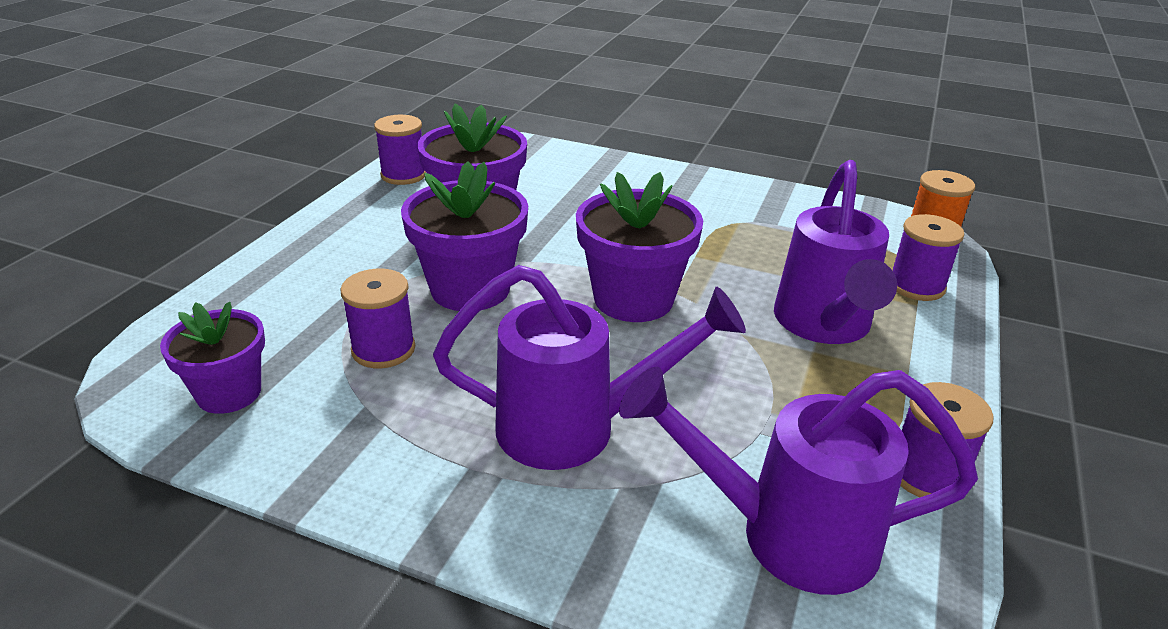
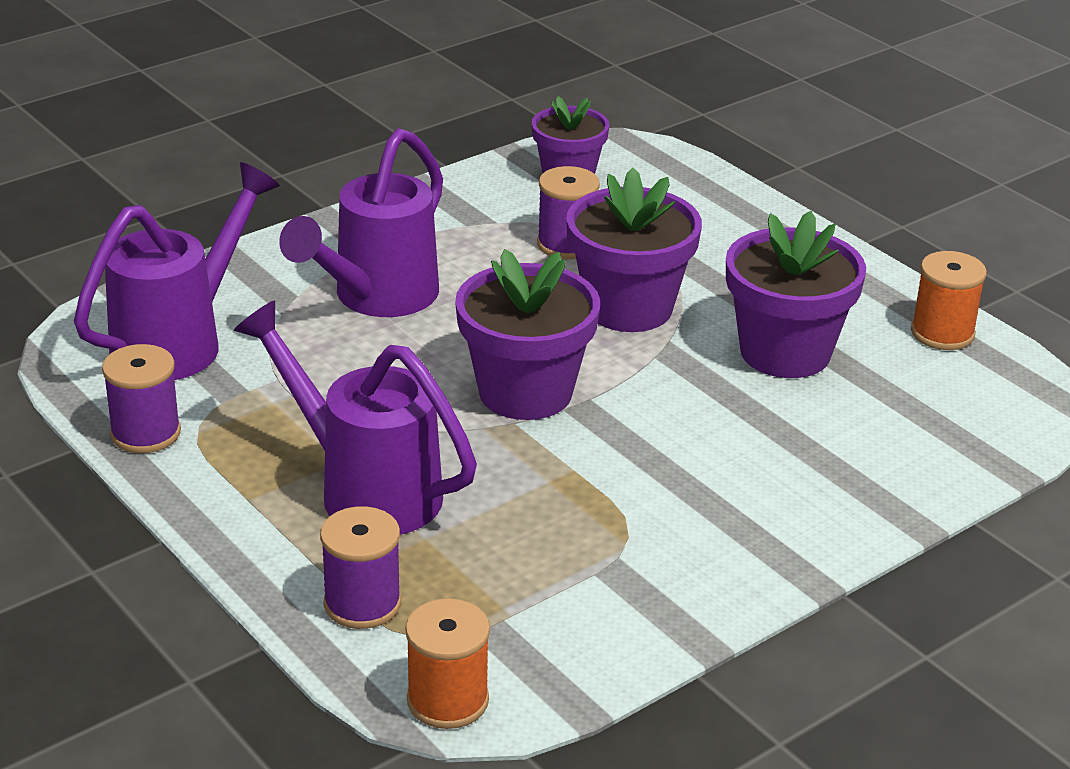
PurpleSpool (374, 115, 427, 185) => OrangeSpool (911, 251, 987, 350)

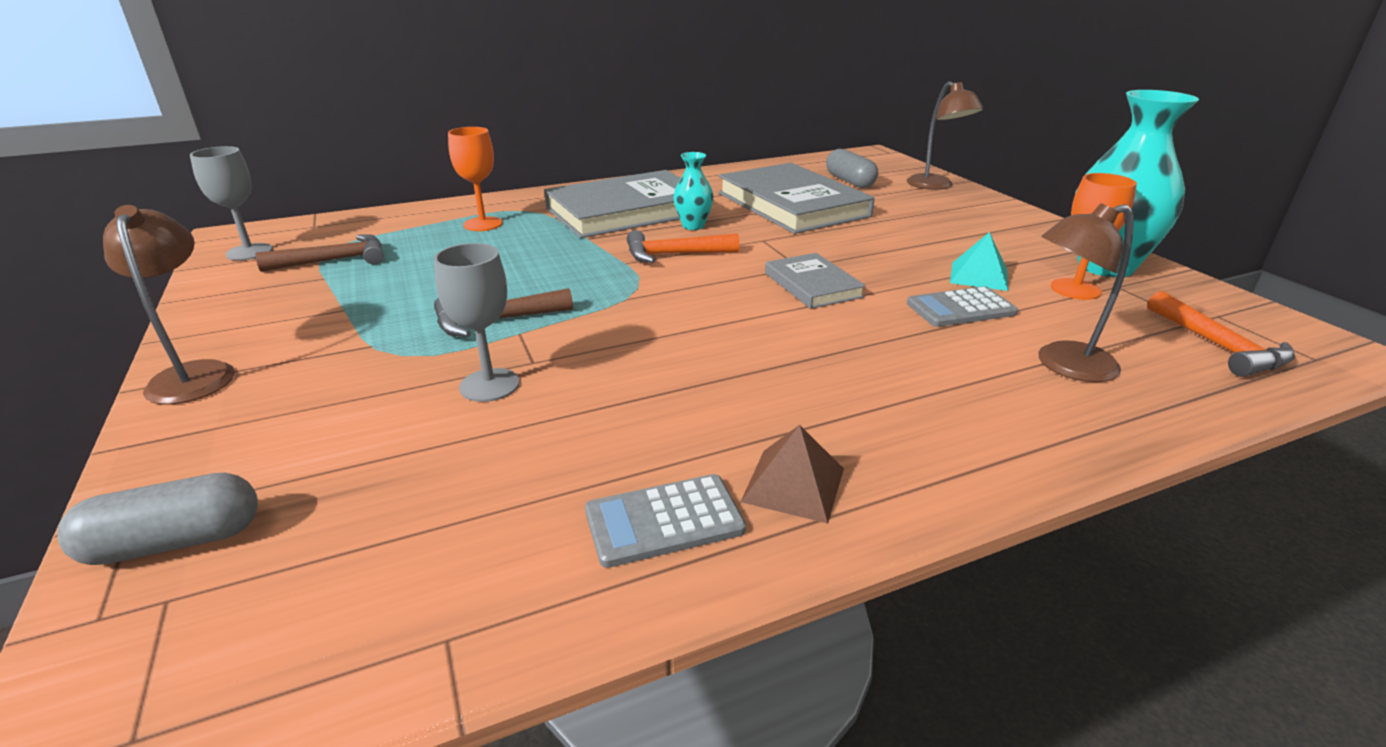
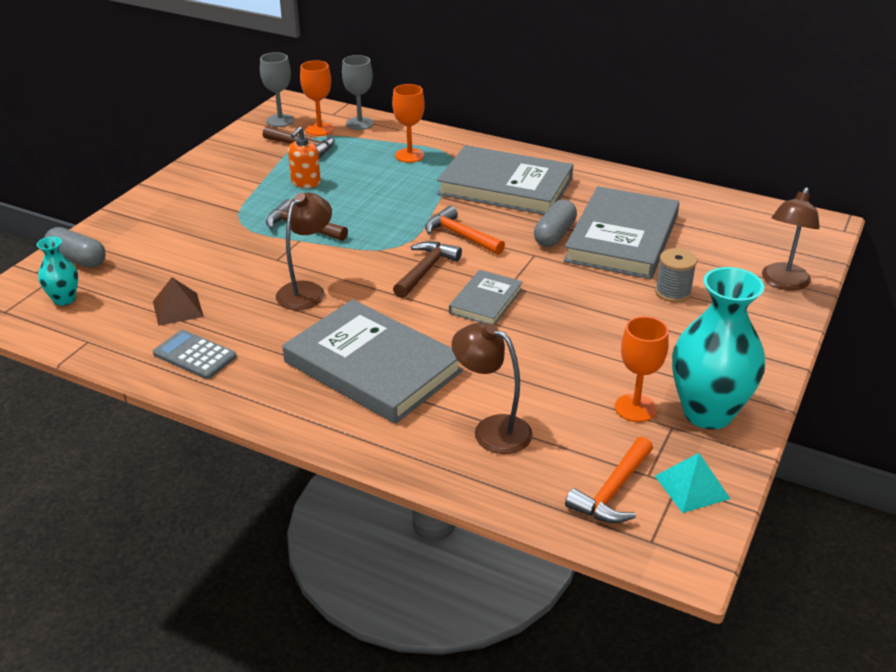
GreyCalculator (907, 286, 1018, 327) => nothing
nothing => GreyBook (282, 299, 463, 424)
nothing => OrangeSoapDispenser (288, 126, 321, 188)
nothing => OrangeGoblet (300, 60, 334, 136)
nothing => BrownHammer (393, 241, 462, 298)
nothing => GreySpool (655, 248, 697, 302)
BrownLamp (103, 205, 234, 405) => BrownLamp (276, 193, 332, 310), shifted
GreyGoblet (434, 243, 520, 402) => GreyGoblet (342, 55, 374, 130), shifted
TurquoiseVase (673, 152, 713, 230) => TurquoiseVase (37, 237, 78, 306), shifted
BrownPyramid (741, 425, 844, 524) => BrownPyramid (153, 277, 204, 326), shifted
GreyCapsule (826, 149, 878, 188) => GreyCapsule (534, 200, 577, 247), shifted
TurquoisePyramid (950, 232, 1008, 291) => TurquoisePyramid (655, 453, 730, 513), shifted

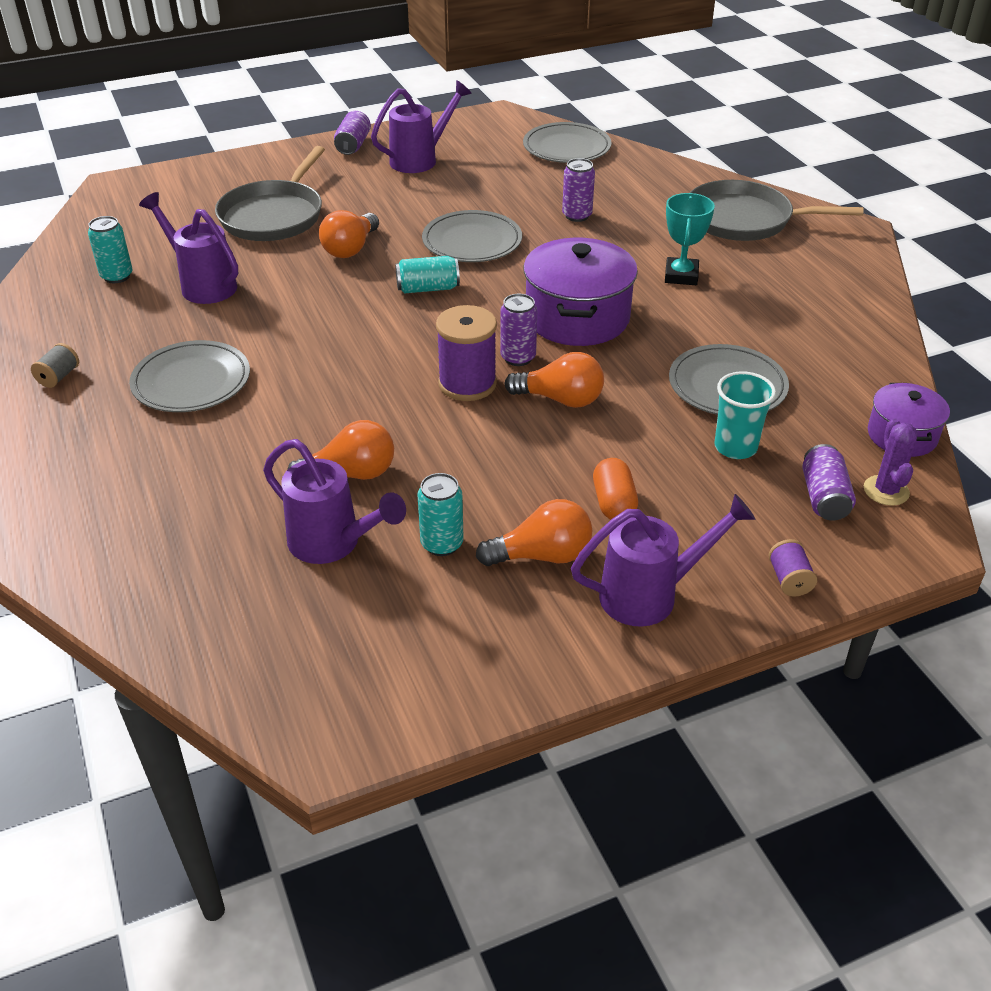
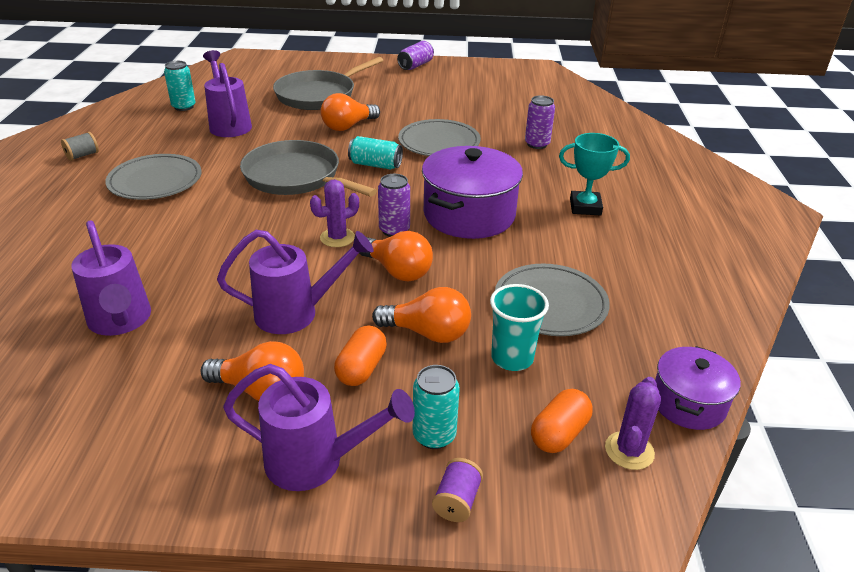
GreyPlate (523, 122, 612, 163) => nothing
OrangeLightBulb (287, 420, 394, 480) => OrangeLightBulb (372, 287, 471, 343), shifted
PurpleWateringCan (371, 80, 472, 173) => PurpleWateringCan (217, 230, 374, 334), shifted
TurquoiseCan (417, 473, 464, 556) => TurquoiseCan (413, 365, 460, 449), shifted
GreyPan (690, 180, 864, 241) => GreyPan (240, 140, 377, 197), shifted
PurpleSpool (436, 305, 497, 401) => PurpleCactus (310, 180, 359, 247)
PurpleCan (802, 444, 856, 521) => OrangeCapsule (531, 389, 593, 453)
TurquoiseTrophy (665, 193, 715, 285) => TurquoiseTrophy (559, 133, 630, 216), 60 degrees clockwise

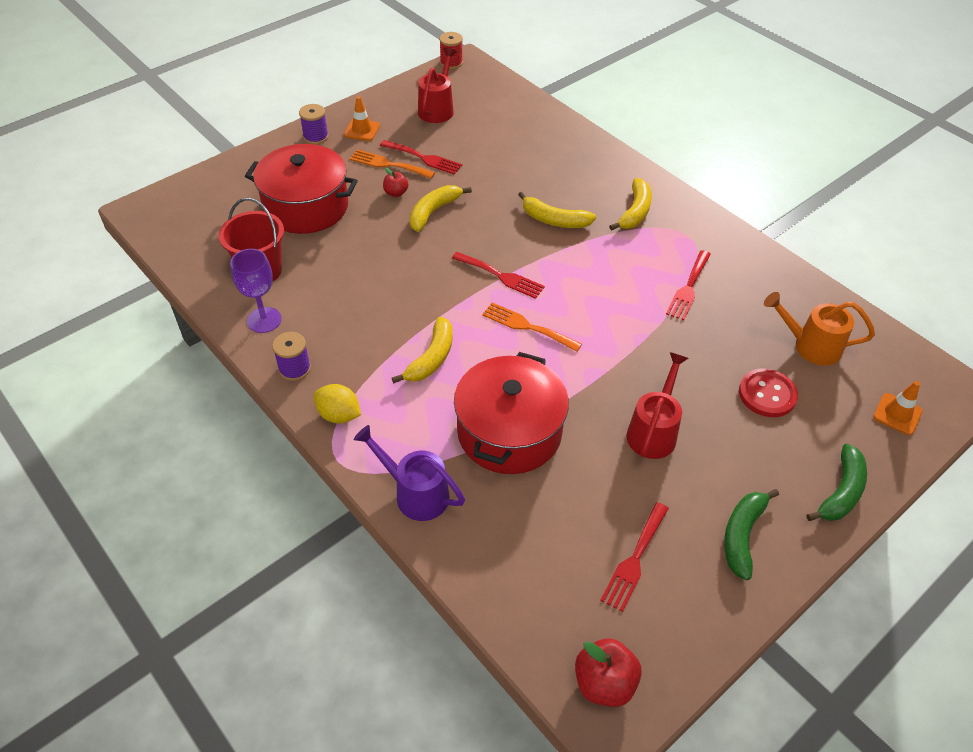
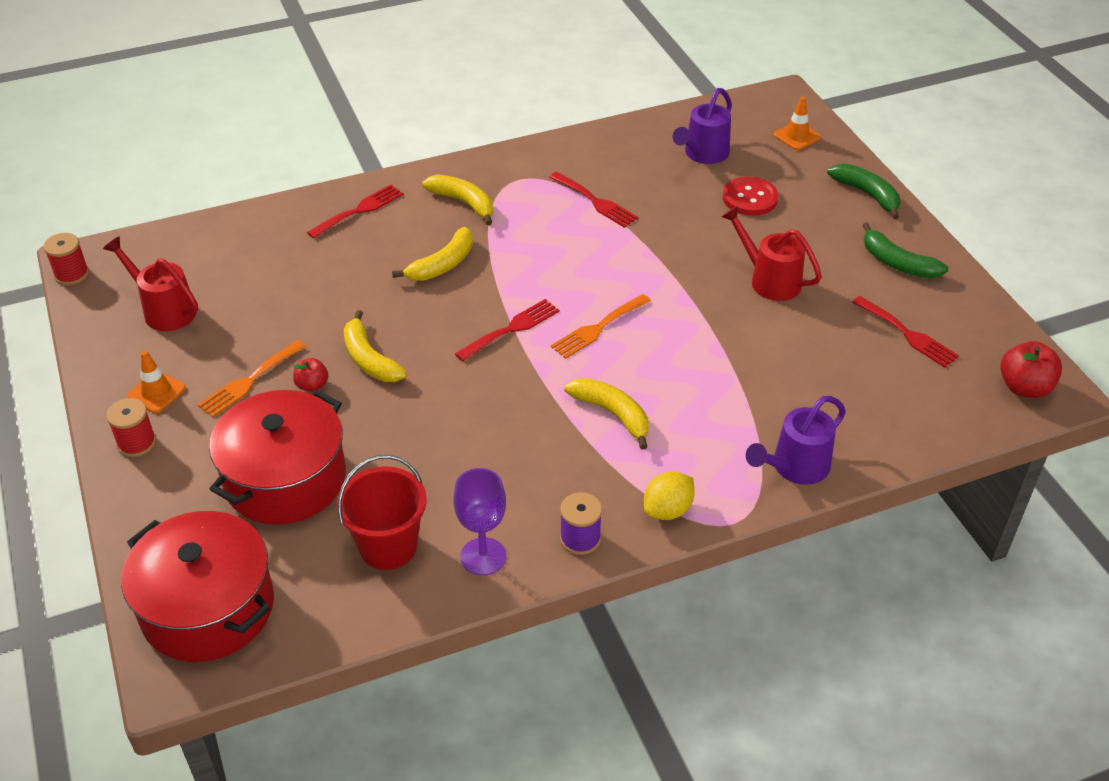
RedFork (380, 140, 462, 175) => RedFork (307, 185, 404, 239), shifted
RedPot (454, 352, 569, 474) => RedPot (121, 511, 274, 662), shifted
PurpleSpool (299, 104, 329, 144) => RedSpool (106, 398, 156, 457)
OrangeWateringCan (764, 292, 875, 366) => PurpleWateringCan (673, 88, 732, 164)

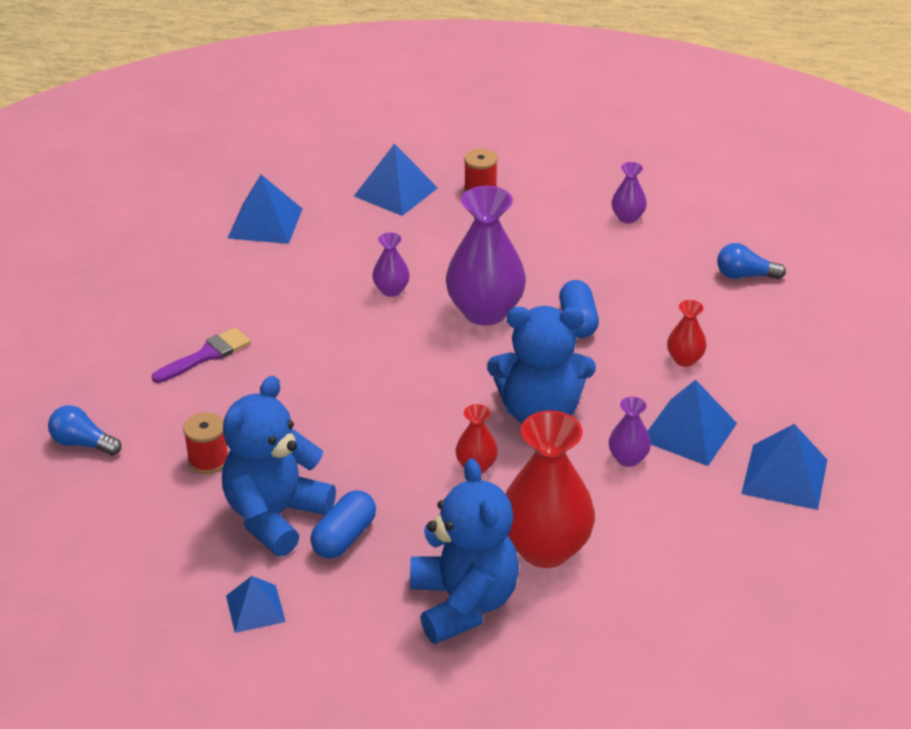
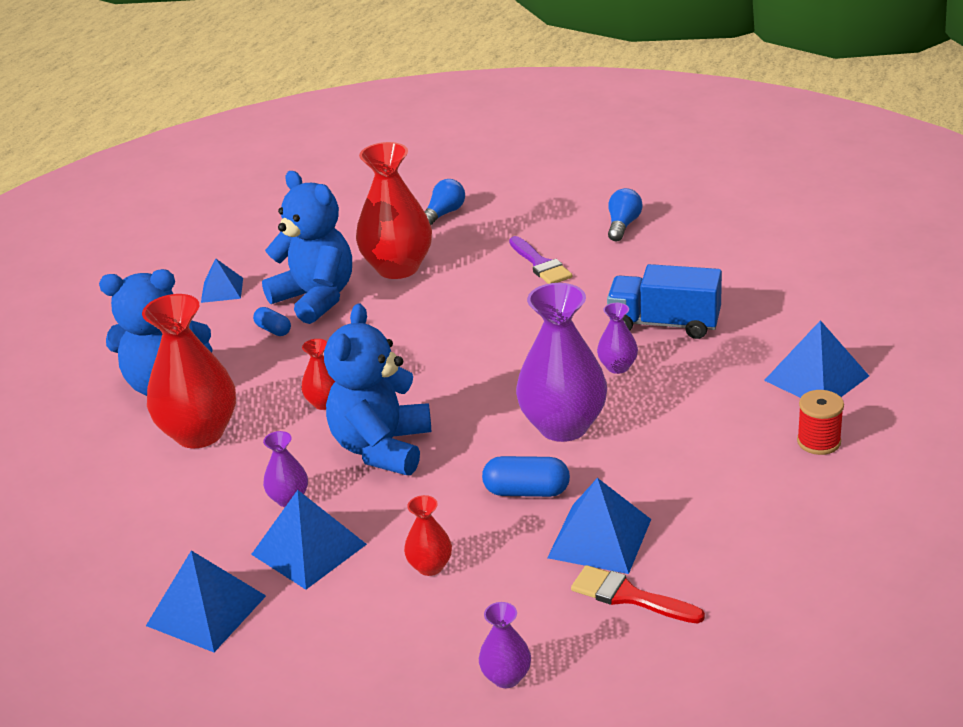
nothing => RedBrush (571, 565, 705, 624)
nothing => BlueTruck (607, 264, 722, 339)
BluePyramid (227, 174, 302, 244) => BluePyramid (547, 478, 651, 574), shifted
PurpleVase (612, 162, 647, 223) => PurpleVase (479, 602, 531, 688), shifted
BlueLightBulb (717, 243, 786, 279) => BlueLightBulb (608, 188, 643, 241), shifted
RedSpool (183, 412, 228, 474) => RedVase (356, 142, 432, 279)
BlueCapsule (310, 490, 376, 559) => BlueCapsule (253, 307, 291, 336), x0.63

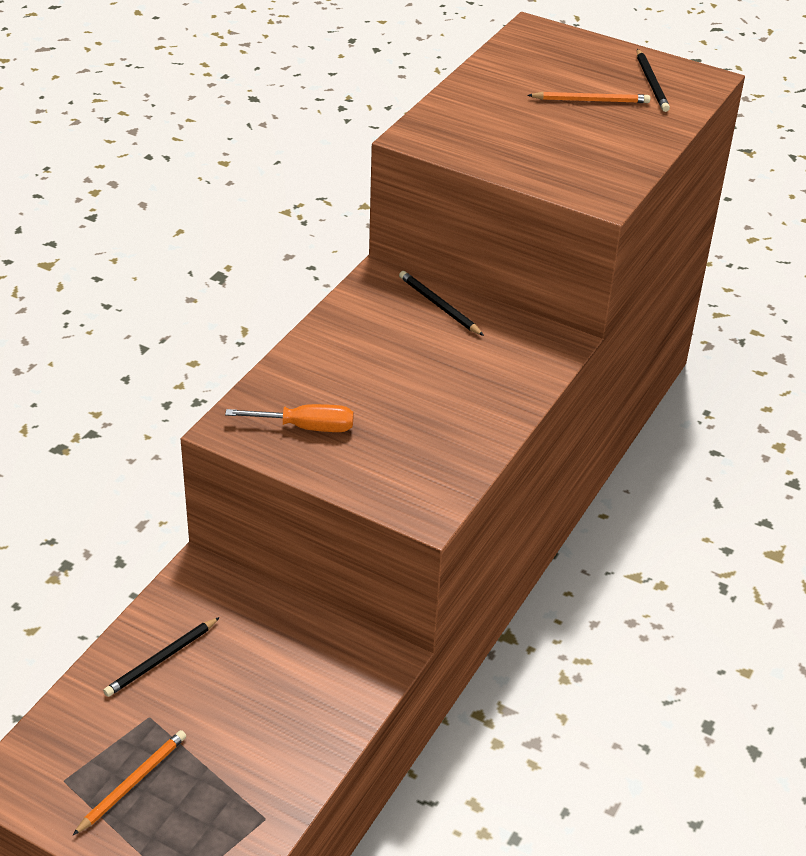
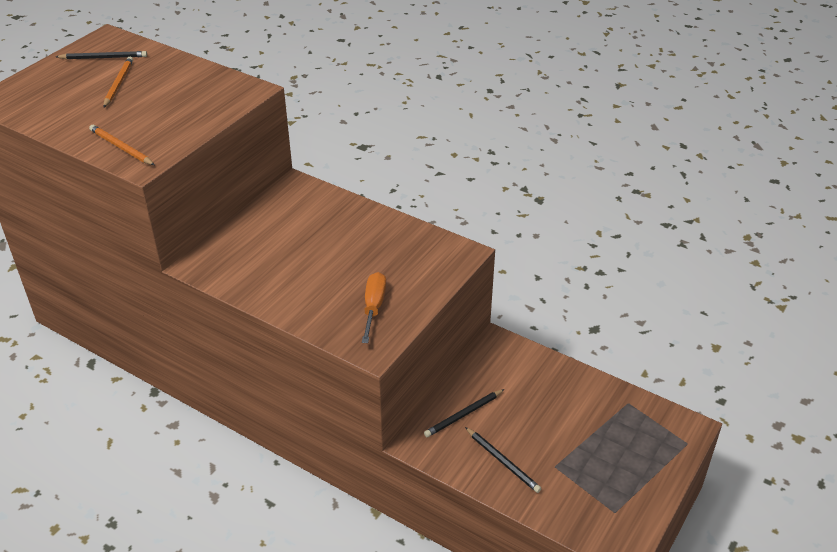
OrangePencil (73, 730, 186, 835) => OrangePencil (89, 125, 155, 165), shifted
BlackPencil (399, 271, 484, 336) => BlackPencil (424, 389, 504, 437), shifted

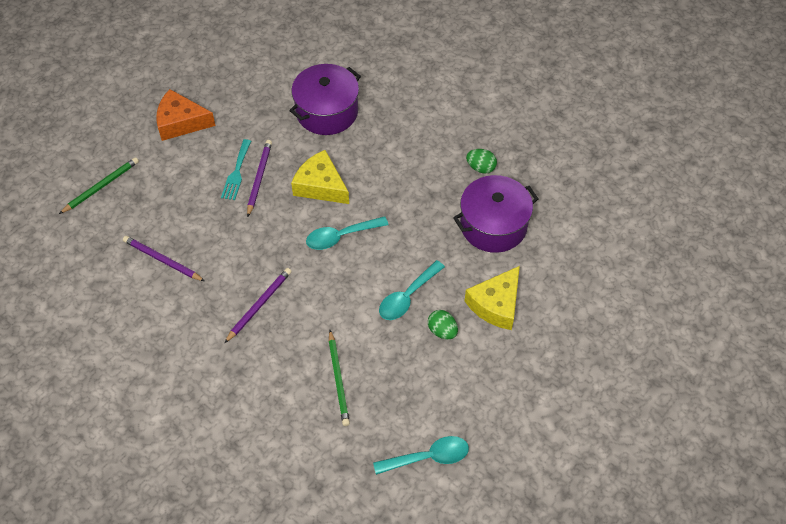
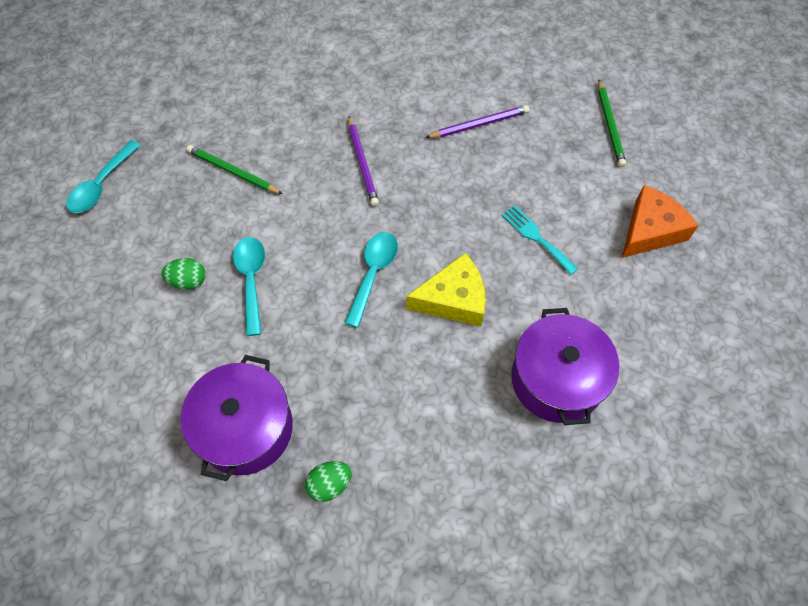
PurplePencil (247, 140, 272, 217) => nothing
YellowCheese (465, 266, 520, 330) => nothing

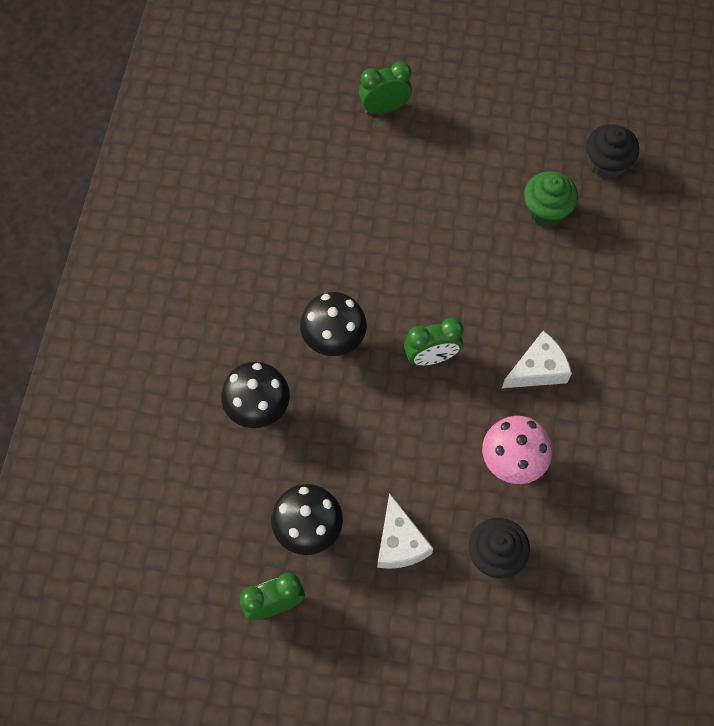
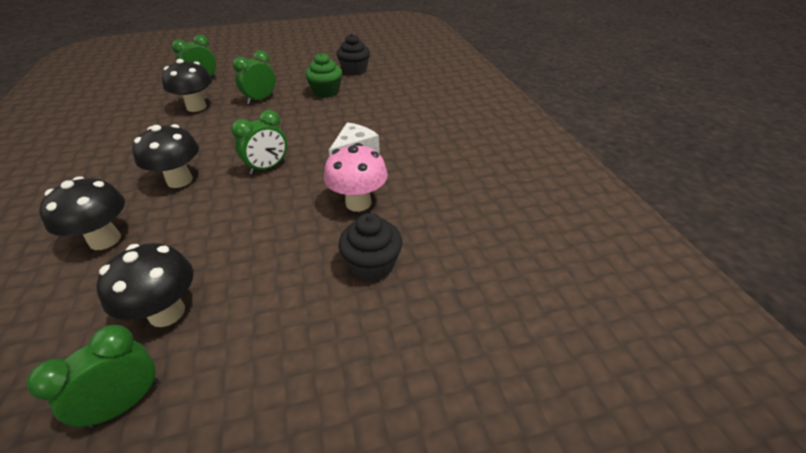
WhiteCheese (377, 493, 434, 569) => nothing
nothing => BlackMushroom (162, 59, 212, 112)
nothing => GreenClock (233, 50, 275, 104)

